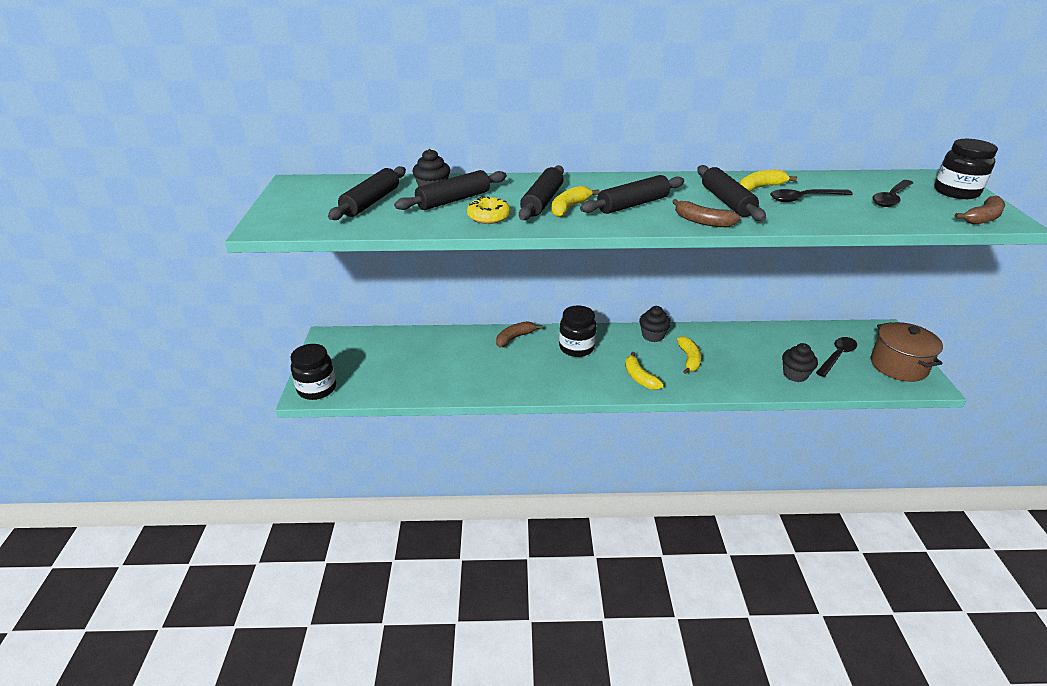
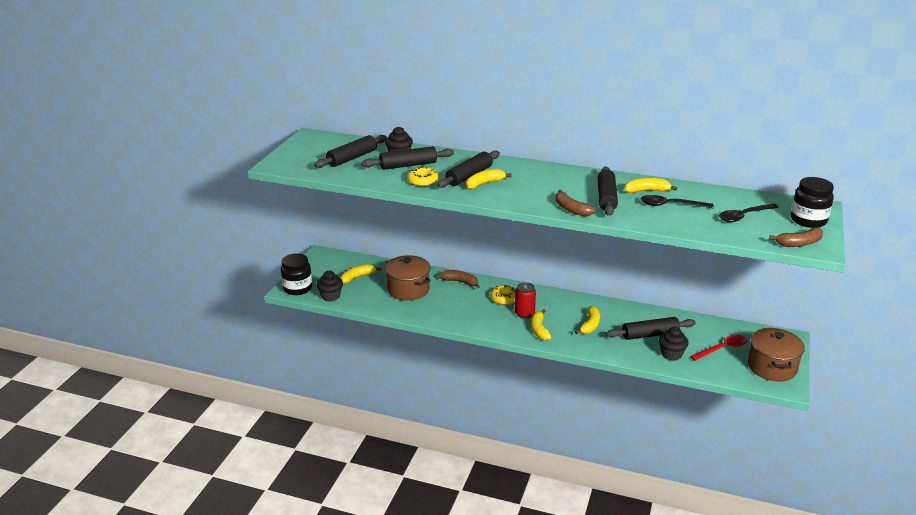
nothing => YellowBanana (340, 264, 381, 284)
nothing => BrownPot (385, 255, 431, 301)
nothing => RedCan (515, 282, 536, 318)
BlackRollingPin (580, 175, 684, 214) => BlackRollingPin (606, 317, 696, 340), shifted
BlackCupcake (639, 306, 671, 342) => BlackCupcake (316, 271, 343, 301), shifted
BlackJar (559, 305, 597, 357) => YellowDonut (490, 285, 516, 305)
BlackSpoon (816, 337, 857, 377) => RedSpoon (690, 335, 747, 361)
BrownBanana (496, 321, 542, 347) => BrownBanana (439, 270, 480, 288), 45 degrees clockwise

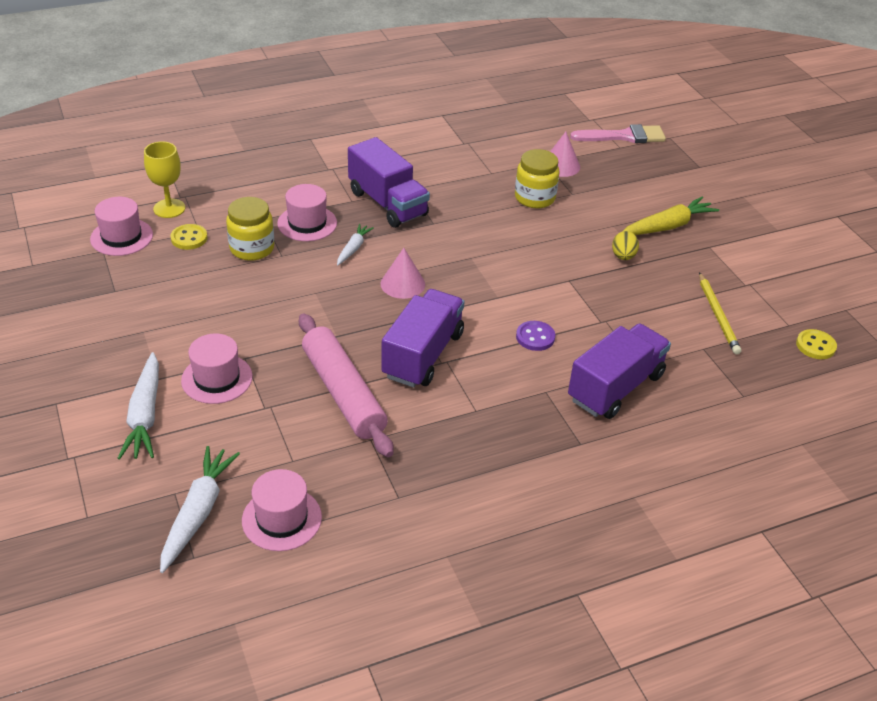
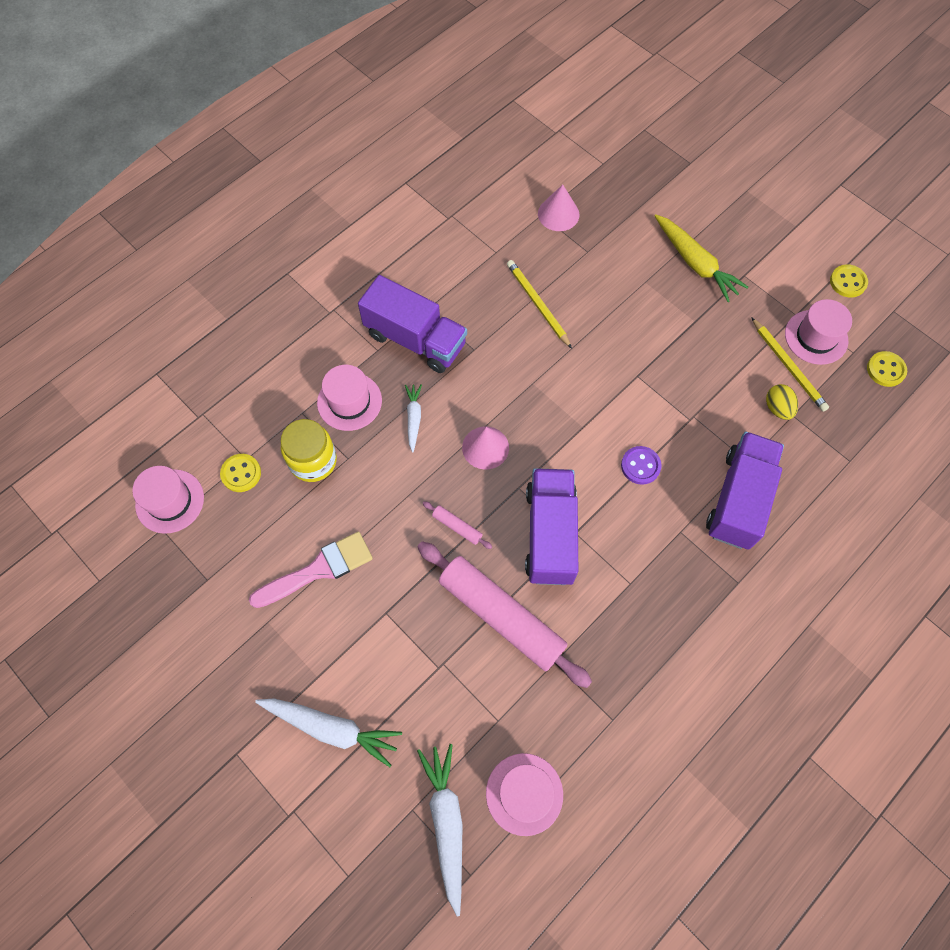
YellowGoblet (144, 141, 185, 218) => nothing
YellowJar (515, 149, 560, 208) => nothing
nothing => PinkRollingPin (423, 501, 492, 549)
nothing => YellowPencil (507, 260, 572, 349)
nothing => YellowButton (830, 264, 868, 297)
PinkHat (181, 334, 253, 404) => PinkHat (785, 299, 852, 365), shifted
PinkBrush (570, 124, 666, 143) => PinkBrush (249, 532, 373, 608), shifted
YellowEgg (612, 231, 639, 260) => YellowEgg (766, 384, 798, 420), shifted
WhiteCarrot (118, 352, 159, 459) => WhiteCarrot (255, 699, 402, 767), 45 degrees counterclockwise
YellowCarrot (622, 196, 719, 235) => YellowCarrot (655, 214, 748, 302), 105 degrees clockwise

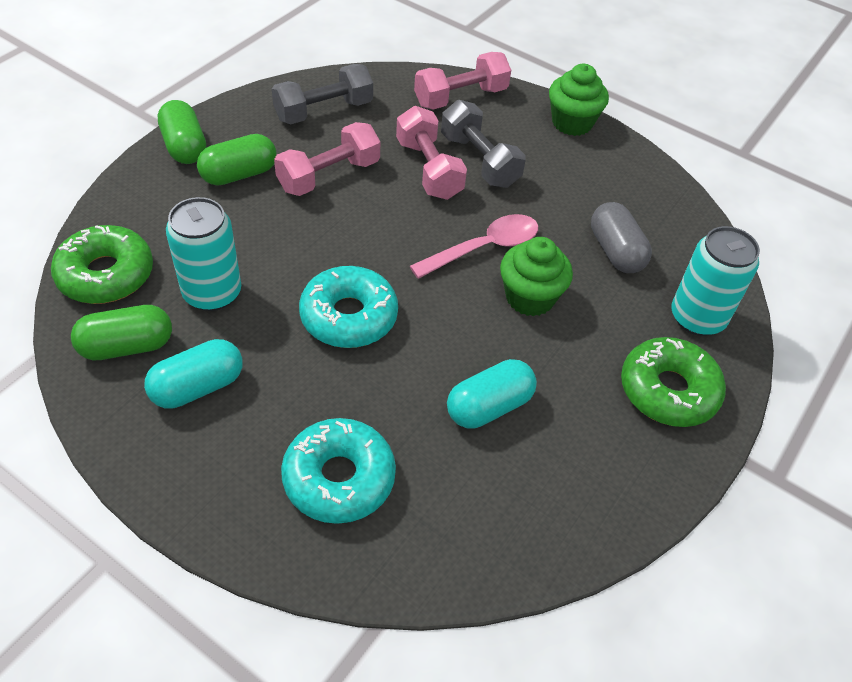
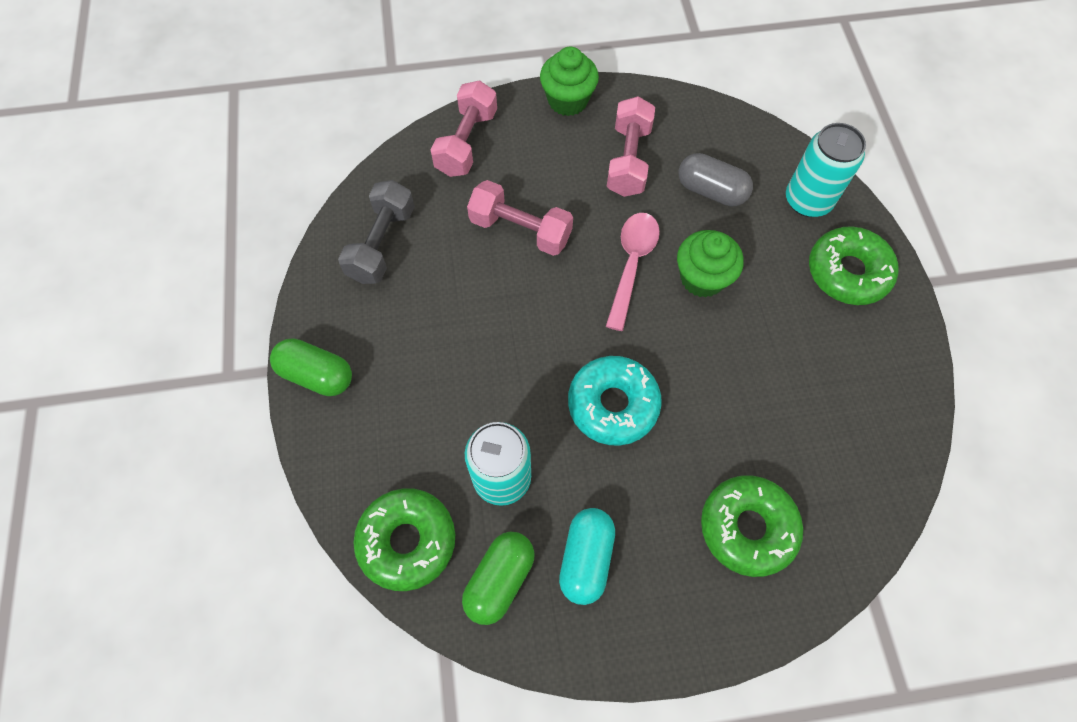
GreenCapsule (197, 134, 277, 186) => nothing
GreyDumbbell (441, 100, 526, 188) => nothing
TurquoiseCapsule (447, 359, 537, 429) => nothing
PinkDumbbell (274, 122, 380, 196) => PinkDumbbell (607, 96, 655, 197), shifted
TurquoiseDonut (281, 418, 396, 524) => GreenDonut (701, 475, 803, 577)

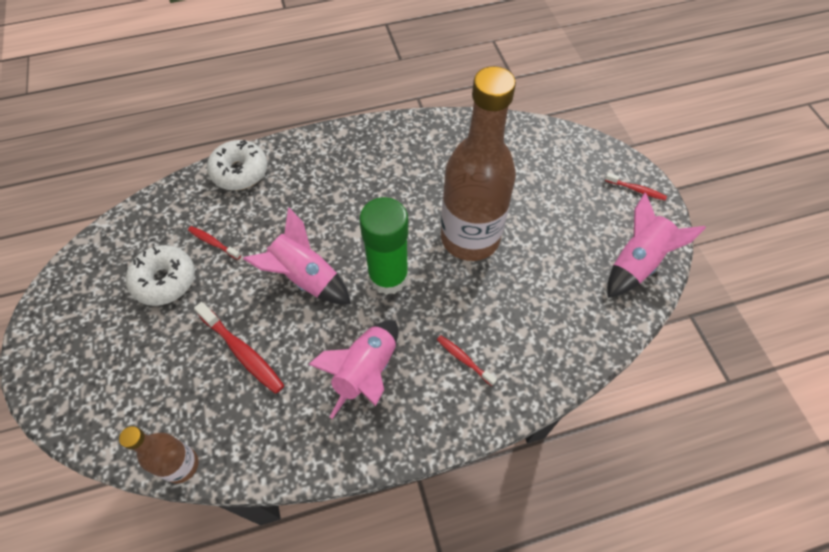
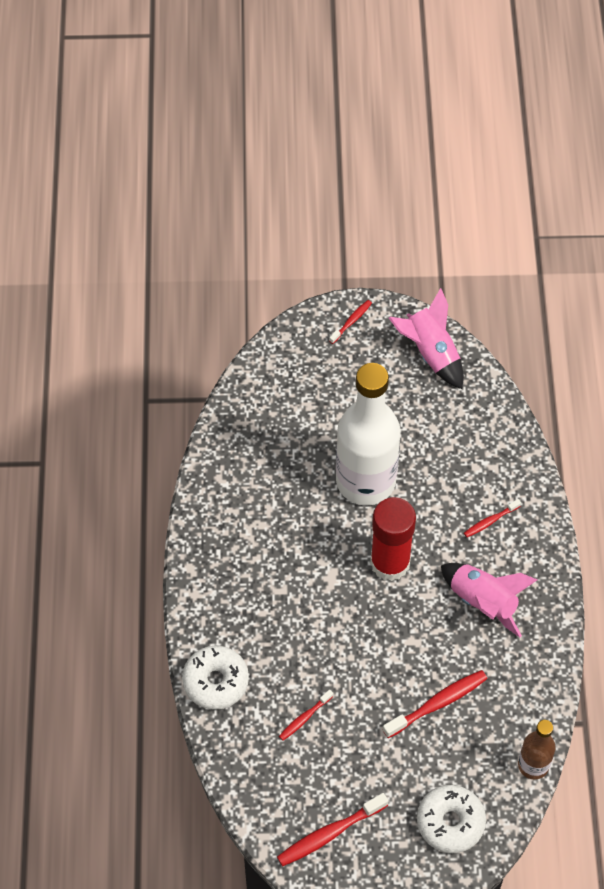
PinkRocket (243, 208, 351, 304) => nothing
nothing => RedToothbrush (277, 793, 388, 866)
WhiteDonut (126, 245, 195, 306) => WhiteDonut (417, 785, 486, 853), shifted
GreenGlueStick (359, 197, 409, 295) => RedGlueStick (370, 497, 416, 581)
BrownBottle (441, 66, 516, 261) => WhiteBottle (336, 363, 401, 506)

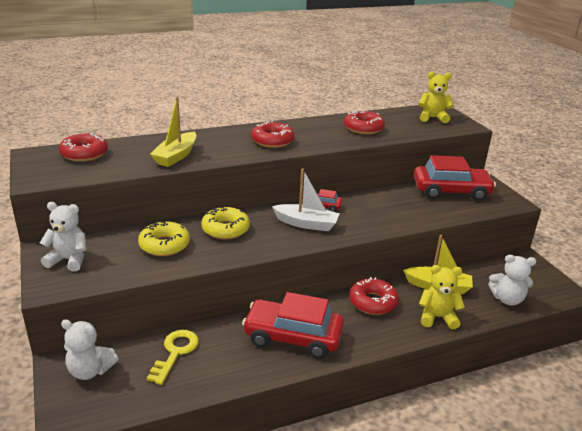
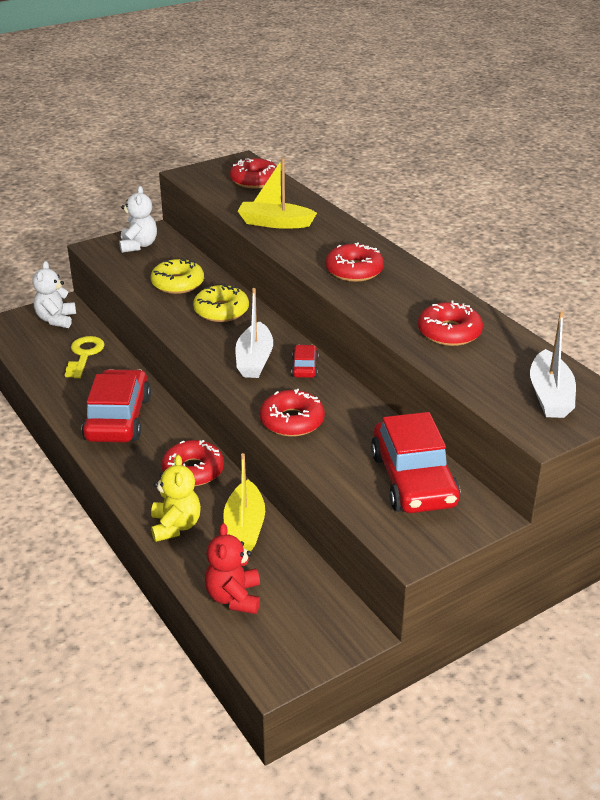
nothing => RedDonut (260, 389, 325, 437)
YellowTeddyBear (419, 72, 454, 123) => WhiteBoat (530, 311, 576, 418)
WhiteTeddyBear (488, 255, 536, 306) => RedTeddyBear (205, 523, 260, 614)
YellowKey (147, 330, 199, 385) => YellowKey (65, 336, 105, 378), 90 degrees counterclockwise

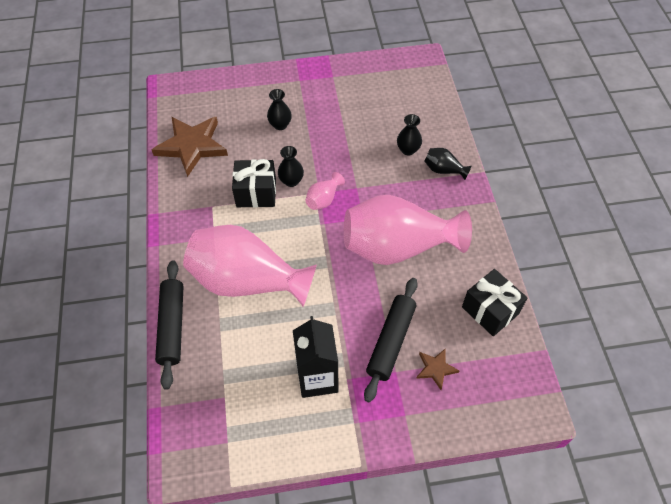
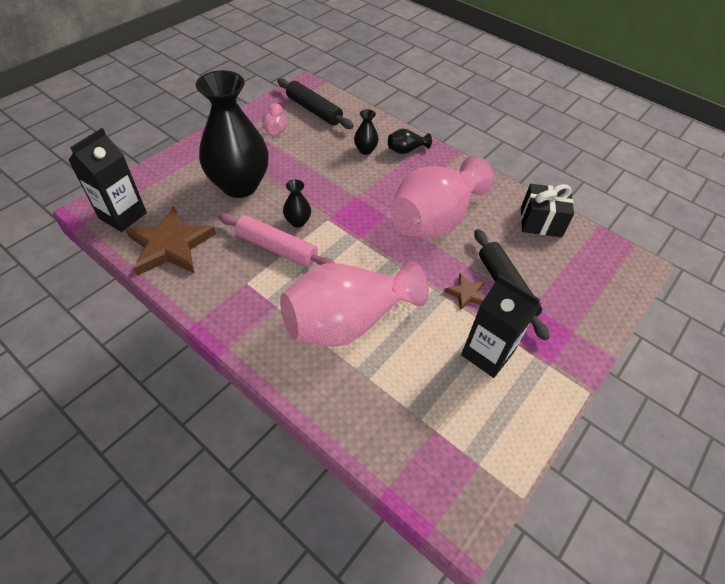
nothing => BlackCarton (68, 128, 147, 232)
BlackRollingPin (155, 260, 184, 390) => BlackRollingPin (277, 78, 354, 129), shifted
PinkVase (305, 172, 345, 210) => PinkVase (262, 103, 287, 135), shifted
BrownStar (416, 348, 459, 390) => BrownStar (444, 274, 485, 310), shifted
BlackGift (232, 159, 276, 208) => PinkRollingPin (218, 213, 335, 267)
BlackVase (267, 89, 292, 130) => BlackVase (196, 70, 269, 198), x2.46

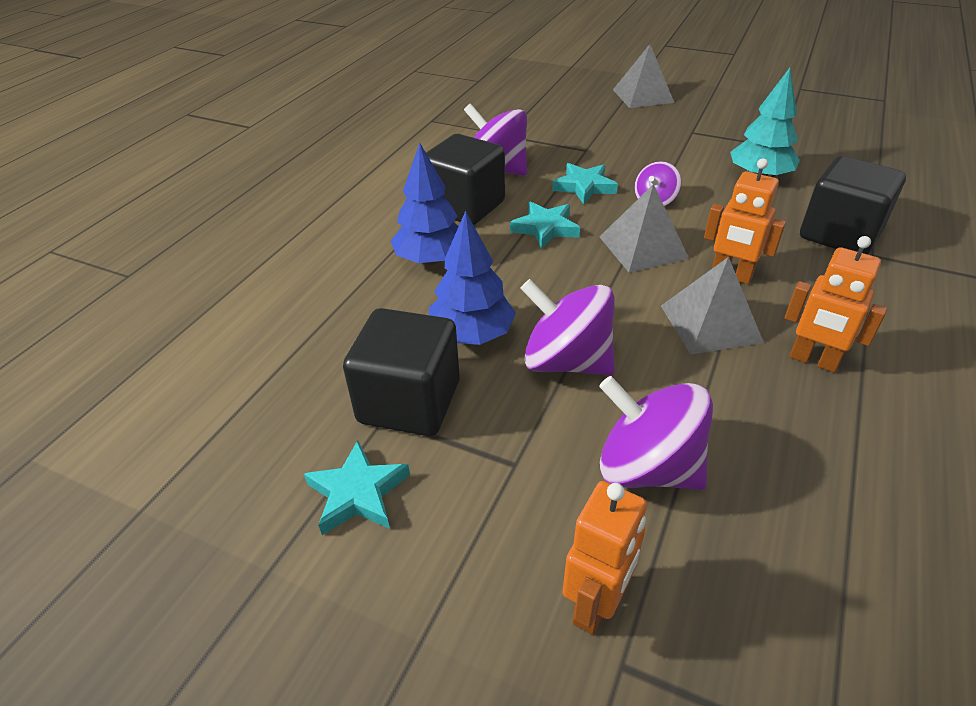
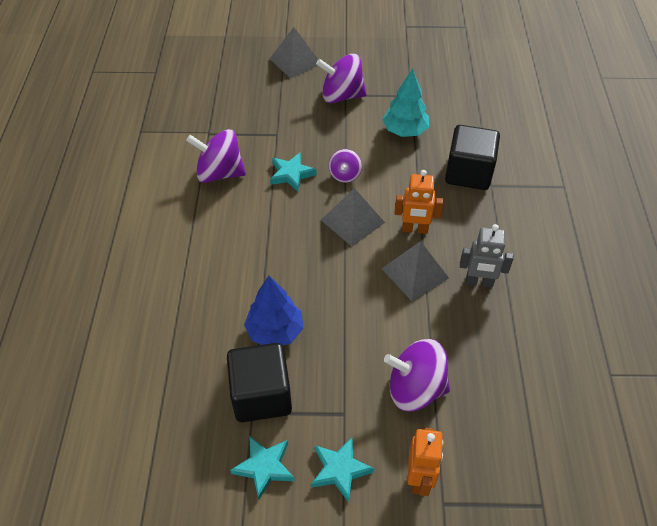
BlueTree (391, 143, 459, 265) => nothing
BlackCube (426, 134, 505, 225) => nothing
TurquoiseStar (510, 201, 580, 249) => TurquoiseStar (311, 437, 374, 502), shifted
PurpleSpinningTop (520, 279, 615, 375) => PurpleSpinningTop (316, 54, 366, 103), shifted
OrangeRobot (785, 236, 887, 373) => GreyRobot (460, 224, 513, 288)

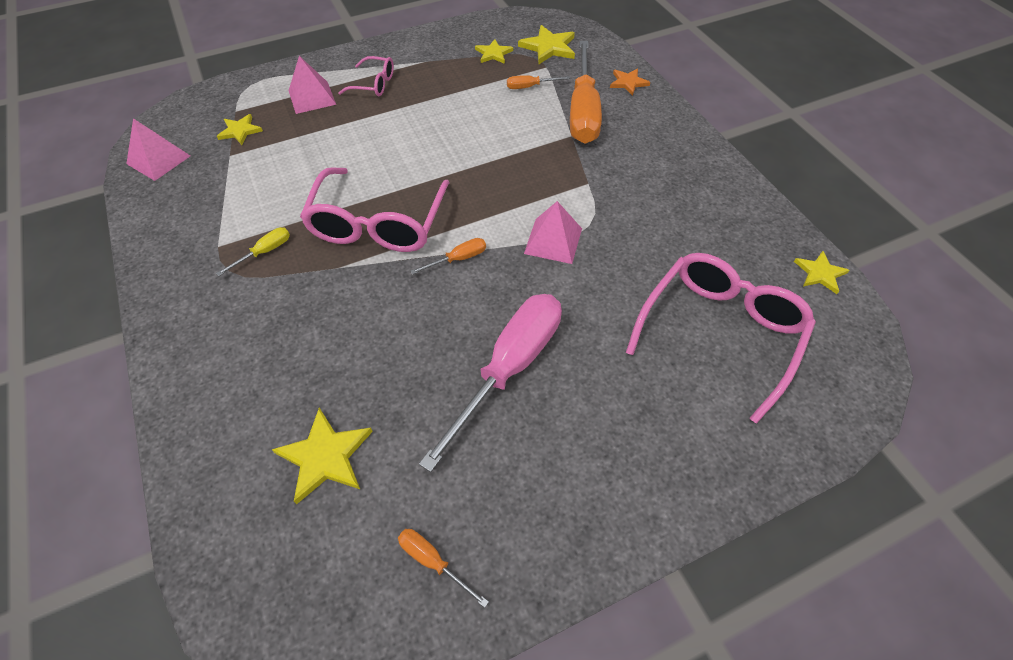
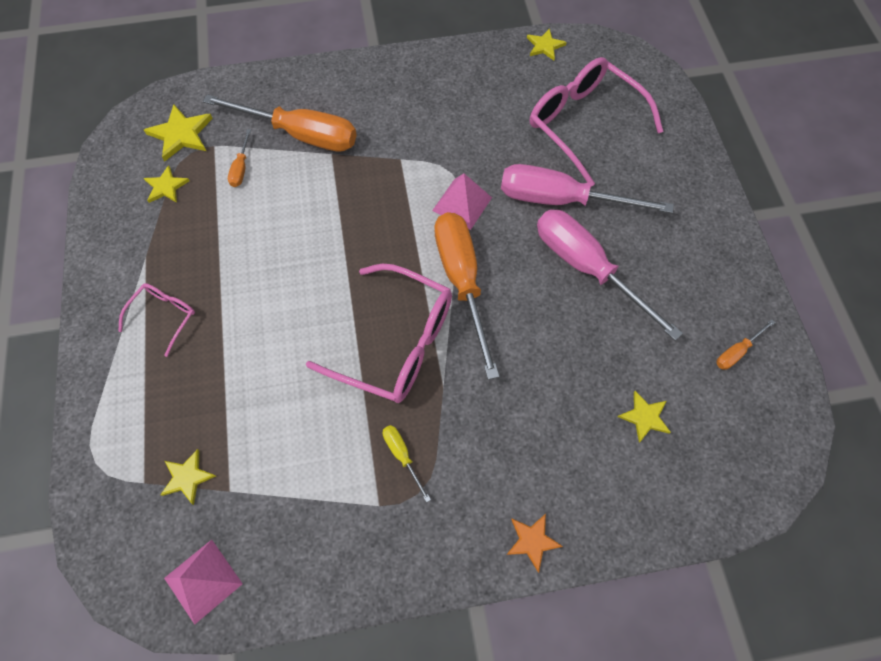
PinkPyramid (289, 56, 336, 114) => nothing
nothing => PinkScrewdriver (501, 164, 674, 213)
OrangeStar (610, 68, 650, 96) => OrangeStar (506, 514, 563, 573), shifted
YellowStar (272, 408, 373, 504) => YellowStar (617, 391, 671, 443), x0.64
OrangeScrewdriver (410, 238, 486, 275) => OrangeScrewdriver (434, 212, 500, 380), x2.37

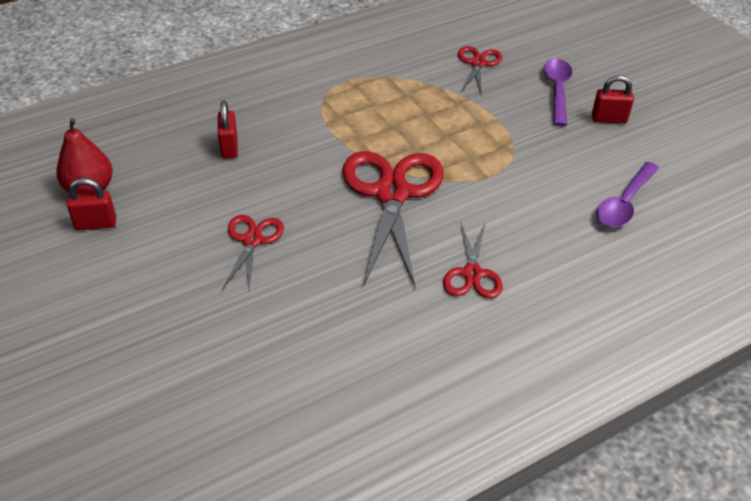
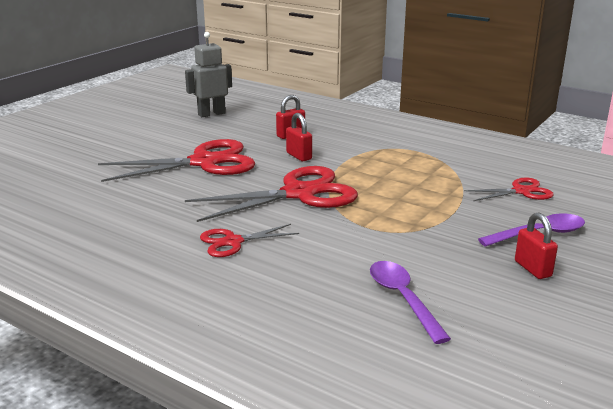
RedPadlock (67, 178, 116, 230) => RedPadlock (286, 113, 312, 161), shifted
RedPear (56, 118, 113, 193) => GreyRobot (185, 32, 232, 117)
PurpleSpoon (596, 162, 659, 227) => PurpleSpoon (370, 261, 451, 344), 60 degrees clockwise
RedScissors (222, 215, 284, 291) => RedScissors (98, 139, 255, 182), x1.92

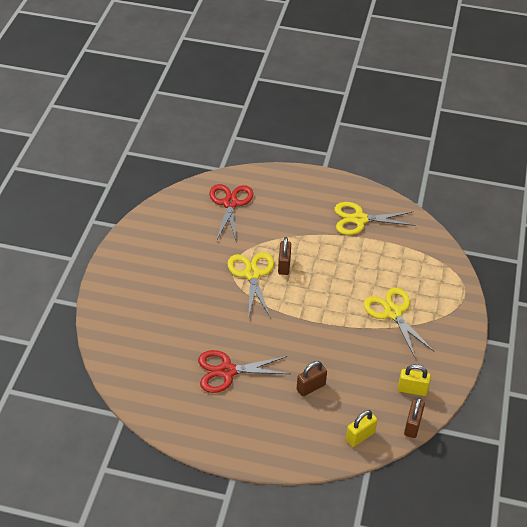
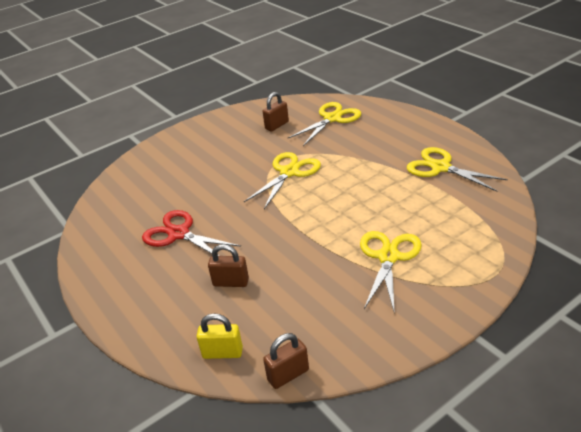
YellowPadlock (398, 364, 431, 396) => nothing
BrownPadlock (278, 237, 291, 275) => BrownPadlock (262, 92, 289, 132), shifted
RedScissors (209, 184, 253, 243) => YellowScissors (287, 102, 361, 146)

